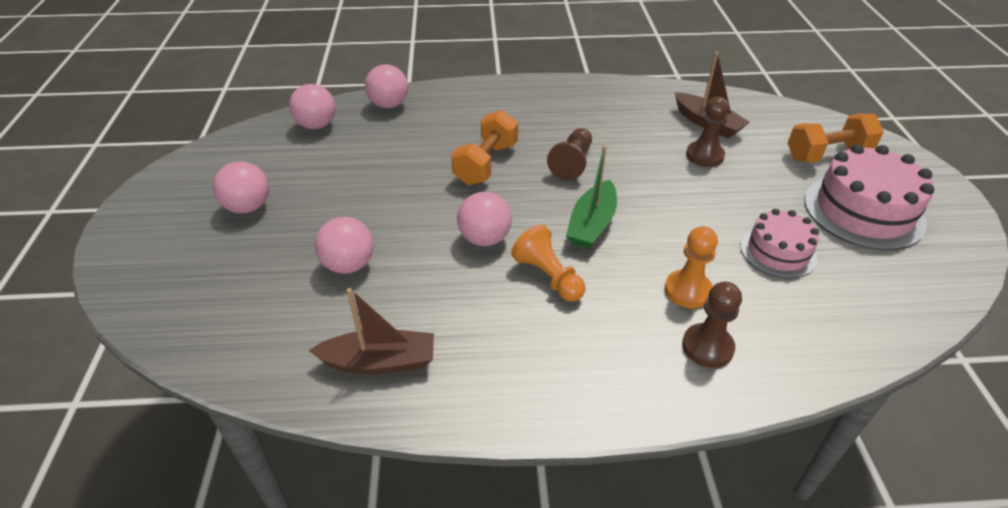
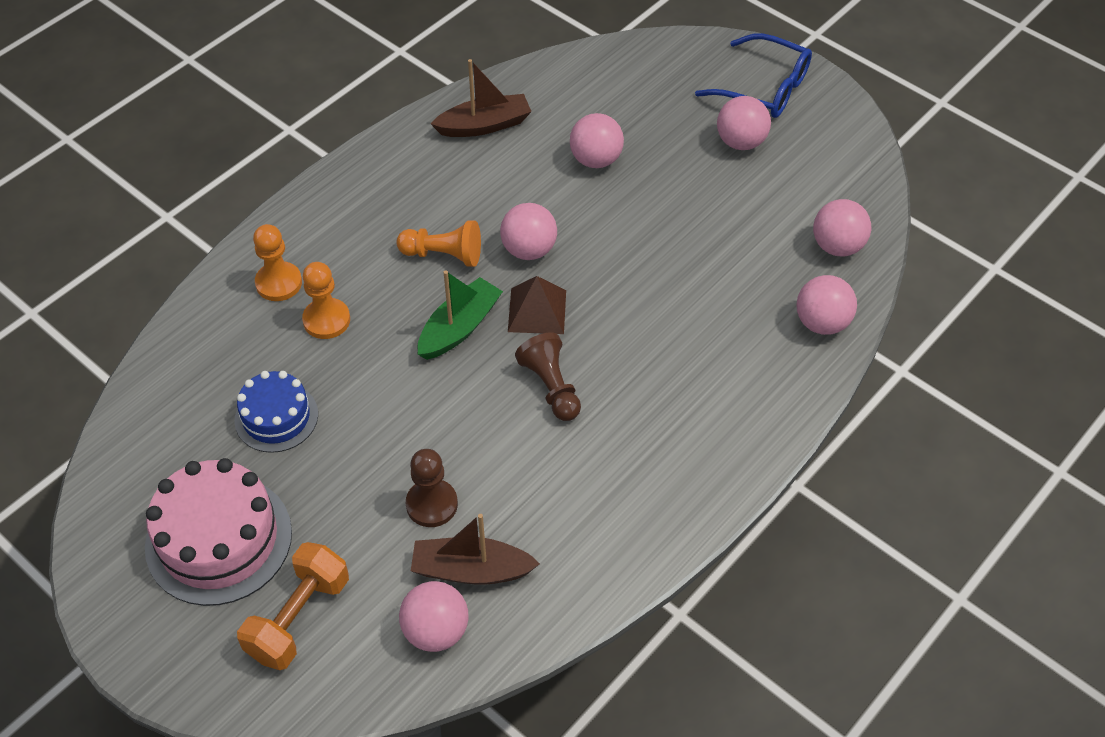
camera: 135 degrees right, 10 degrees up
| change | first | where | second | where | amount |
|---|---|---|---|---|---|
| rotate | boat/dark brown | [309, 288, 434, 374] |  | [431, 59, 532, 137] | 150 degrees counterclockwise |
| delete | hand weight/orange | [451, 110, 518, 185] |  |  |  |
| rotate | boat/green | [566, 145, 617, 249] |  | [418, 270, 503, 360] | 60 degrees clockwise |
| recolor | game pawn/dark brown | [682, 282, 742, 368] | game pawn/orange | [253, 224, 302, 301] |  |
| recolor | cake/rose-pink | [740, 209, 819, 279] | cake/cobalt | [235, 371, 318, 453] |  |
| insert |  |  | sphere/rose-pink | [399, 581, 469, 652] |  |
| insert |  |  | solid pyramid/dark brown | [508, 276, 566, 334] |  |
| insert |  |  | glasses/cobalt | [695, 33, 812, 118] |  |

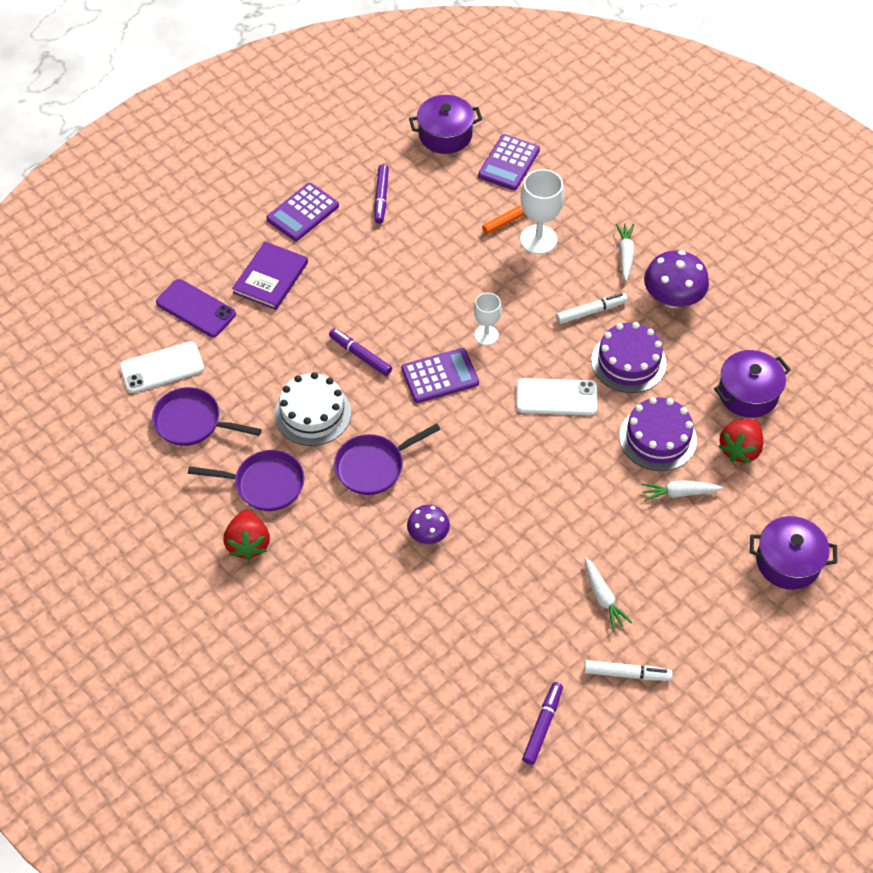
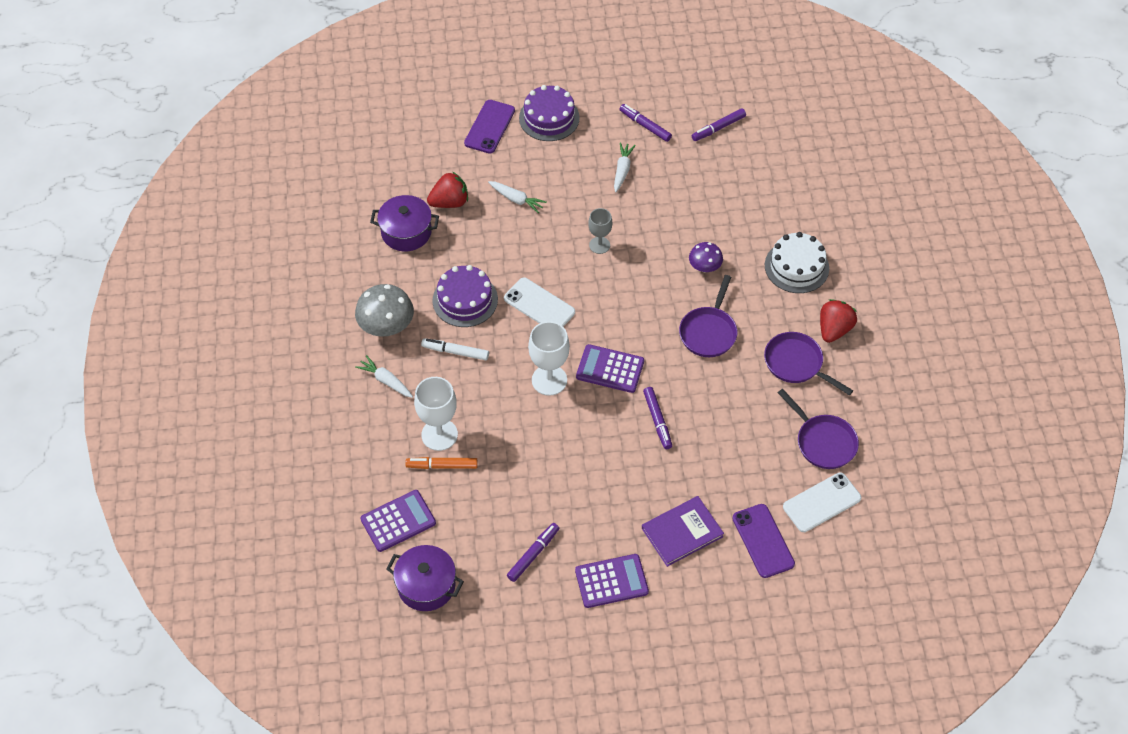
camera: 145 degrees left, 0 degrees up
| change | first | where | second | where | amount |
|---|---|---|---|---|---|
| rotate | mobile phone/snow-white | [120, 341, 204, 393] |  | [783, 472, 861, 532] | 45 degrees counterclockwise |
| move | cake/snow-white | [274, 372, 351, 446] |  | [765, 232, 829, 293] |  |
| rotate | skillet/purple | [334, 423, 441, 495] |  | [679, 275, 737, 357] | 105 degrees clockwise |
| resize | wine glass/snow-white | [474, 292, 502, 345] |  | [528, 321, 570, 396] | x1.60 |
| recolor | marker/snow-white | [584, 660, 672, 681] | marker/purple | [620, 104, 672, 142] |  |
| rotate | root vegetable/snow-white | [616, 223, 634, 281] |  | [355, 355, 413, 398] | 90 degrees clockwise |
| move | cake/purple | [619, 397, 697, 471] |  | [519, 85, 580, 141] |  |
| recolor | fungus/purple | [644, 250, 709, 308] | fungus/ash-grey | [355, 284, 414, 336] |  |
| replace | pot/purple | [750, 516, 837, 590] | mobile phone/purple | [464, 100, 515, 153] |  |
| insert |  |  | wine glass/ash-grey | [588, 208, 612, 254] |  |

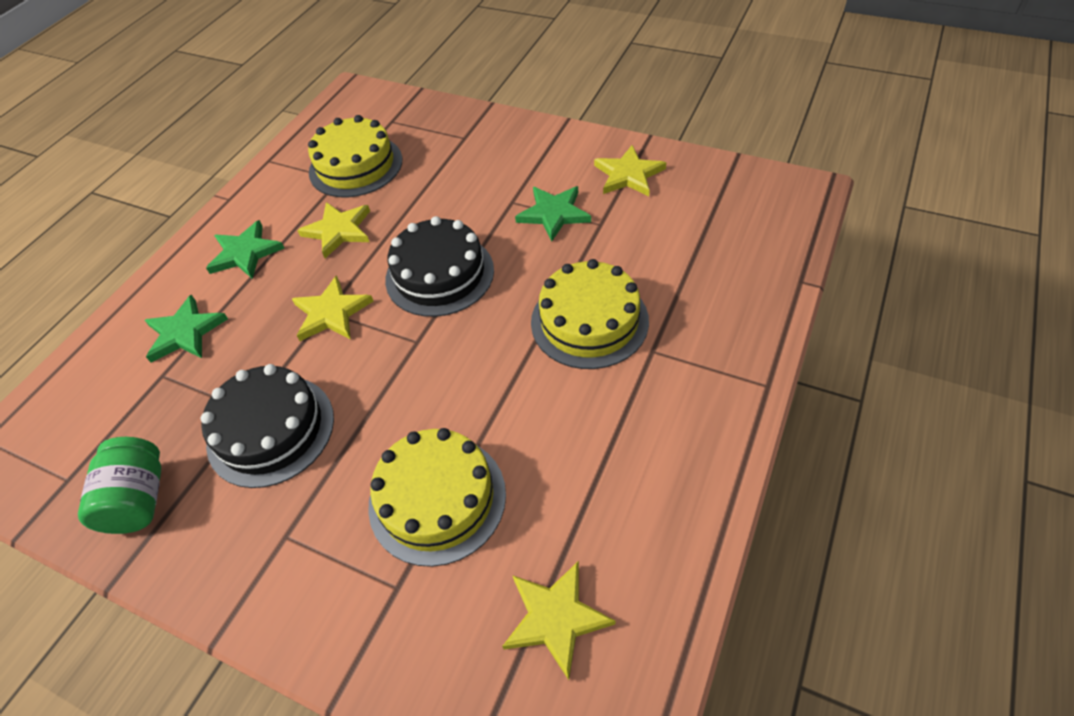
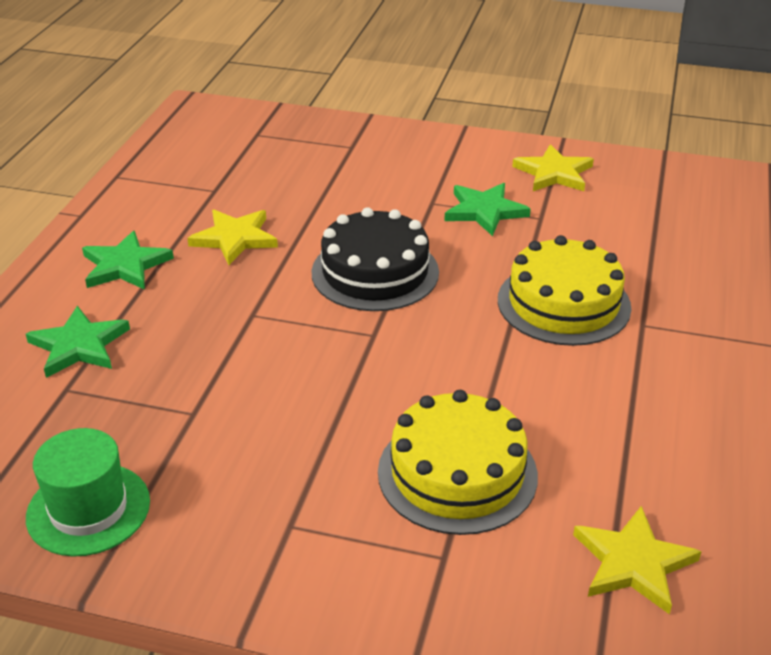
camera: 15 degrees left, 15 degrees down
| change | first | where | second | where | amount |
|---|---|---|---|---|---|
| replace | preserve jar/green | [78, 437, 161, 534] | tall hat/green | [26, 428, 150, 557] |  |
| delete | cake/black | [201, 364, 334, 488] |  |  |  |
| delete | star shape/bright yellow | [292, 275, 373, 341] |  |  |  |
| delete | cake/bright yellow | [308, 115, 402, 197] |  |  |  |

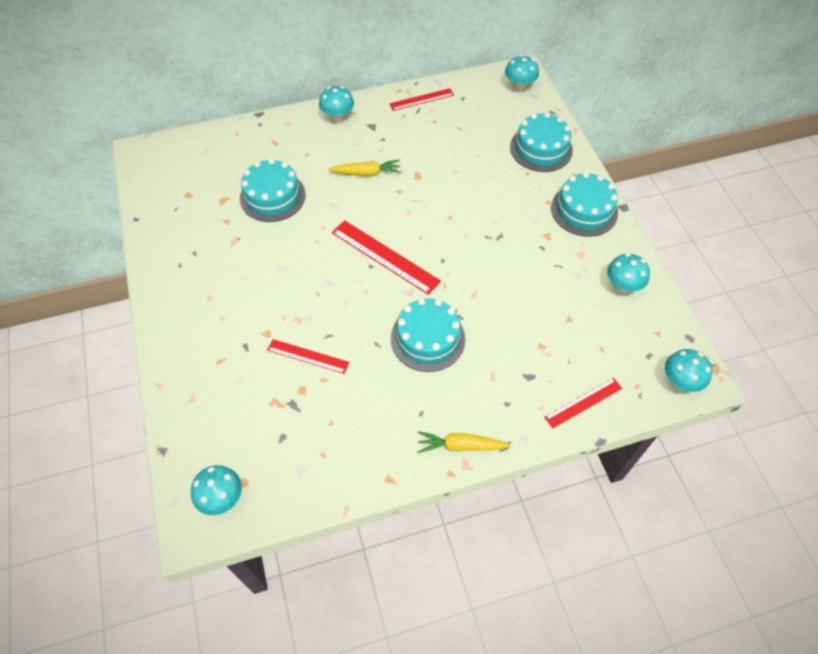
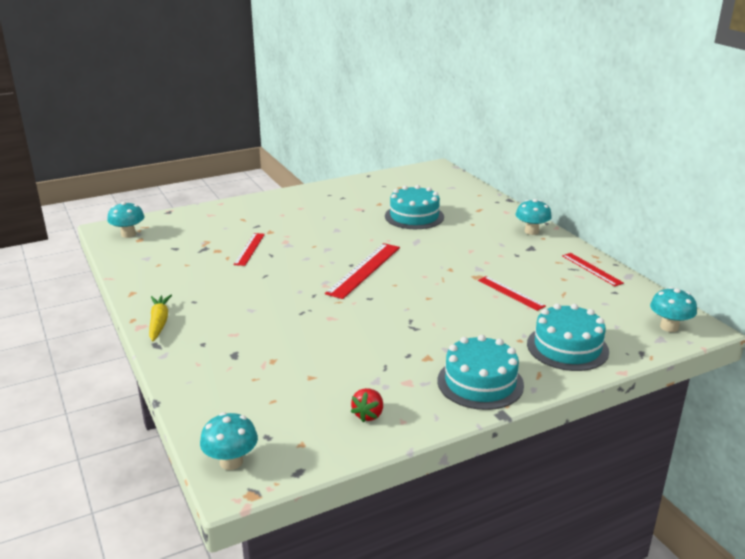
camera: 80 degrees right, 30 degrees down
| change | first | where | second | where | amount |
|---|---|---|---|---|---|
| delete | root vegetable/bright yellow | [328, 160, 401, 176] |  |  |  |
| delete | cake/teal | [391, 298, 465, 372] |  |  |  |
| move | ruler/crimson | [544, 378, 622, 428] |  | [478, 276, 546, 311] |  |
| replace | fungus/teal | [607, 253, 650, 293] | strawberry/crimson | [351, 388, 383, 422] |  |

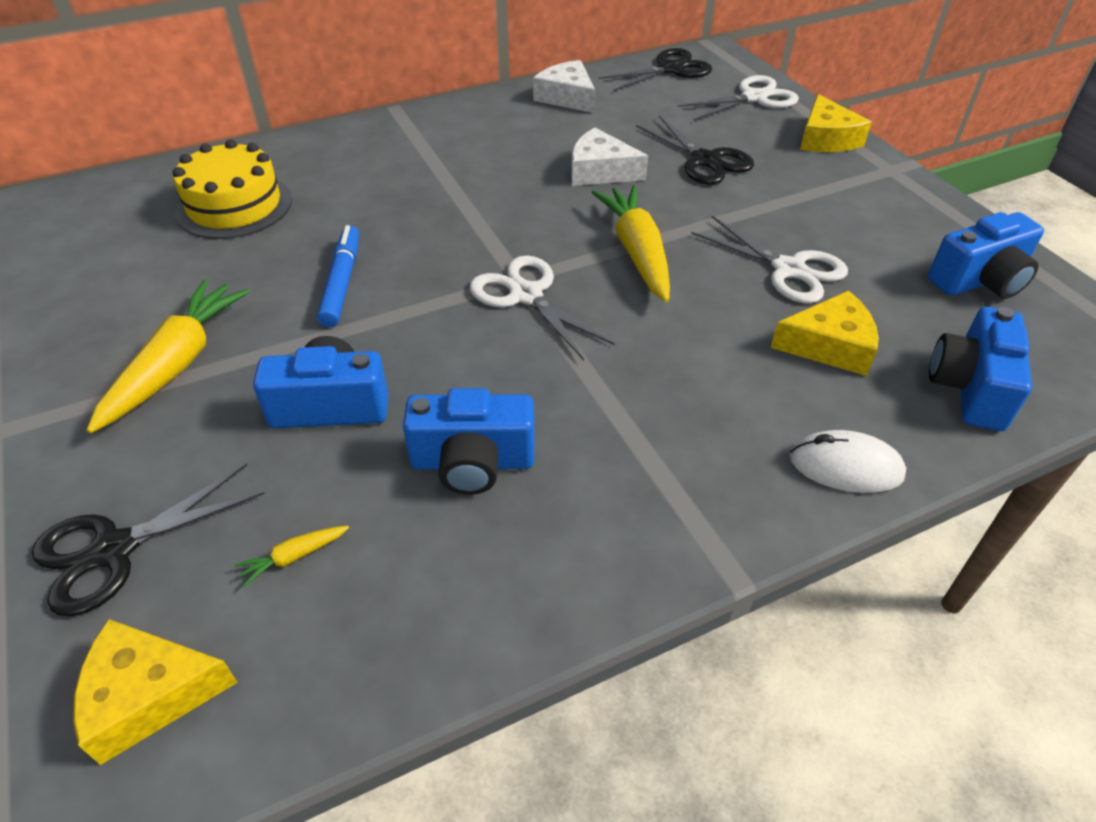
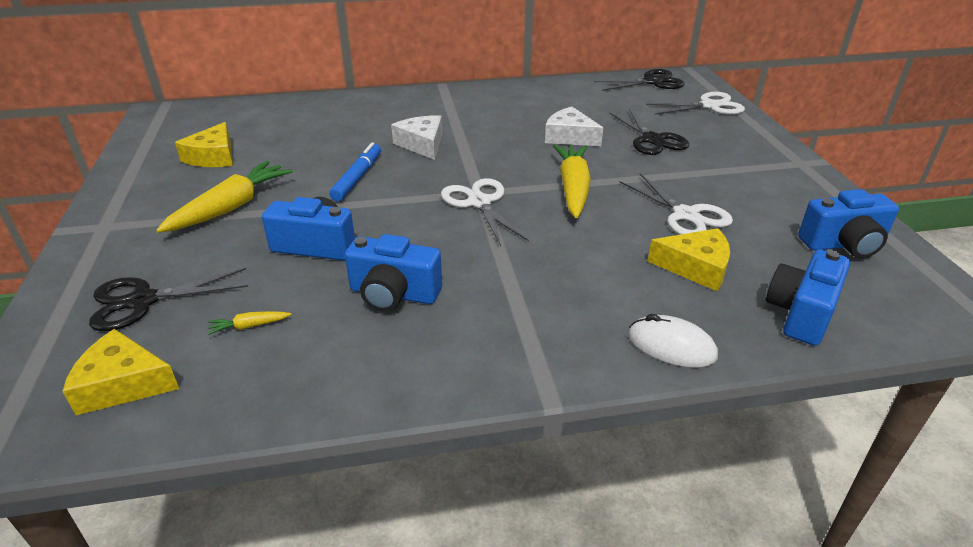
camera: 15 degrees right, 10 degrees down
| change | first | where | second | where | amount |
|---|---|---|---|---|---|
| delete | cake/bright yellow | [172, 139, 292, 239] |  |  |  |
| move | cheese wedge/snow-white | [533, 60, 596, 113] |  | [391, 115, 442, 160] |  |
| move | cheese wedge/bright yellow | [800, 94, 872, 152] |  | [175, 122, 233, 167] |  |

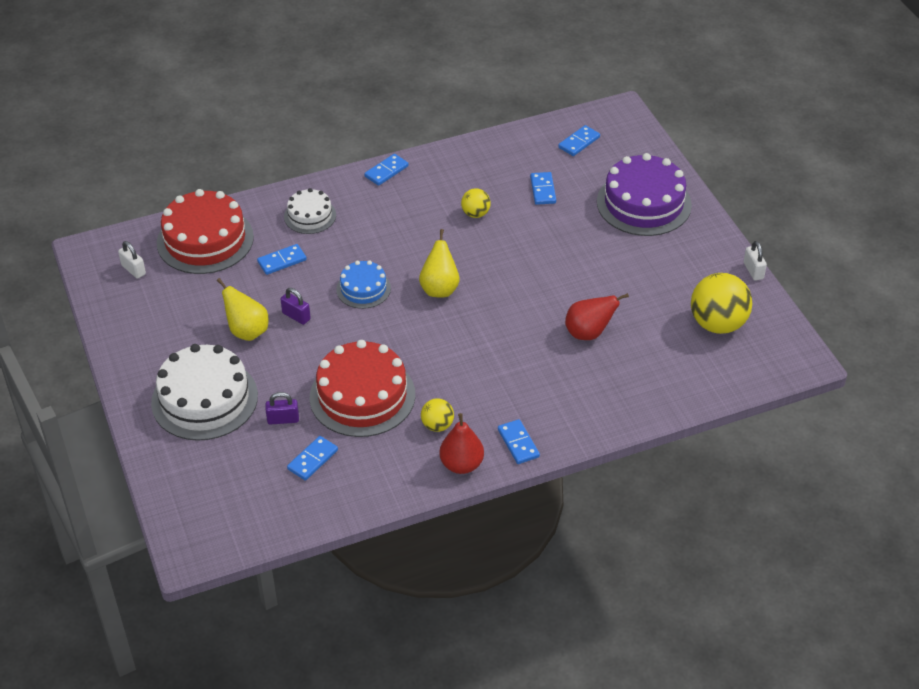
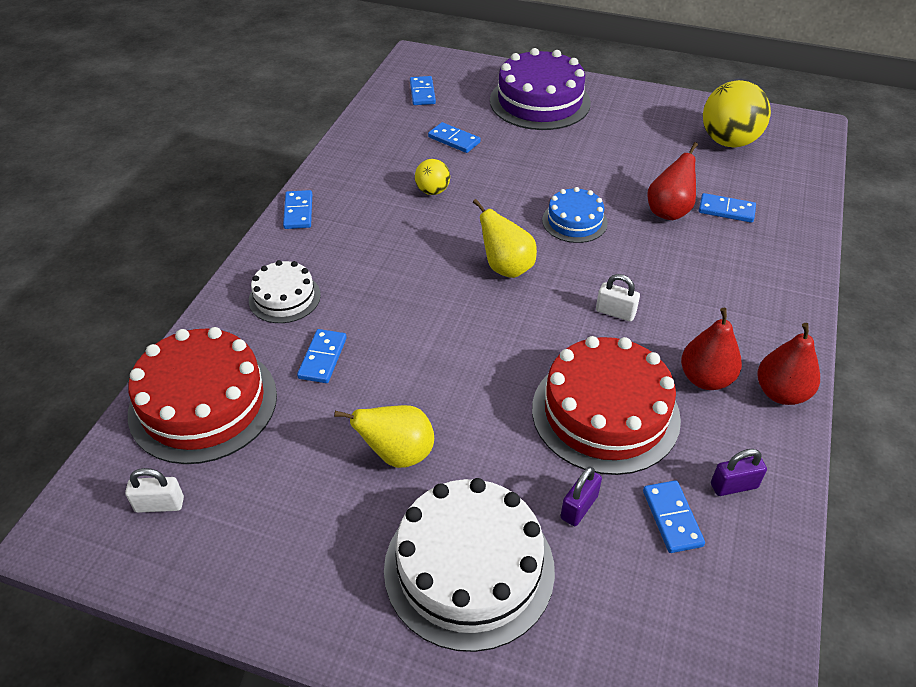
camera: 50 degrees left, 0 degrees up
| change | first | where | second | where | amount |
|---|---|---|---|---|---|
| move | lock/purple | [280, 288, 311, 325] |  | [711, 449, 767, 496] |  |
| move | cake/cobalt | [336, 260, 391, 309] |  | [542, 187, 608, 243] |  |
| replace | sphere/bright yellow | [421, 398, 454, 432] | toy pear/crimson | [681, 308, 742, 390] |  |
| move | domino piece/cobalt | [498, 419, 540, 464] |  | [699, 193, 756, 223] |  |
| move | lock/snow-white | [744, 241, 767, 281] |  | [596, 274, 640, 322] |  |

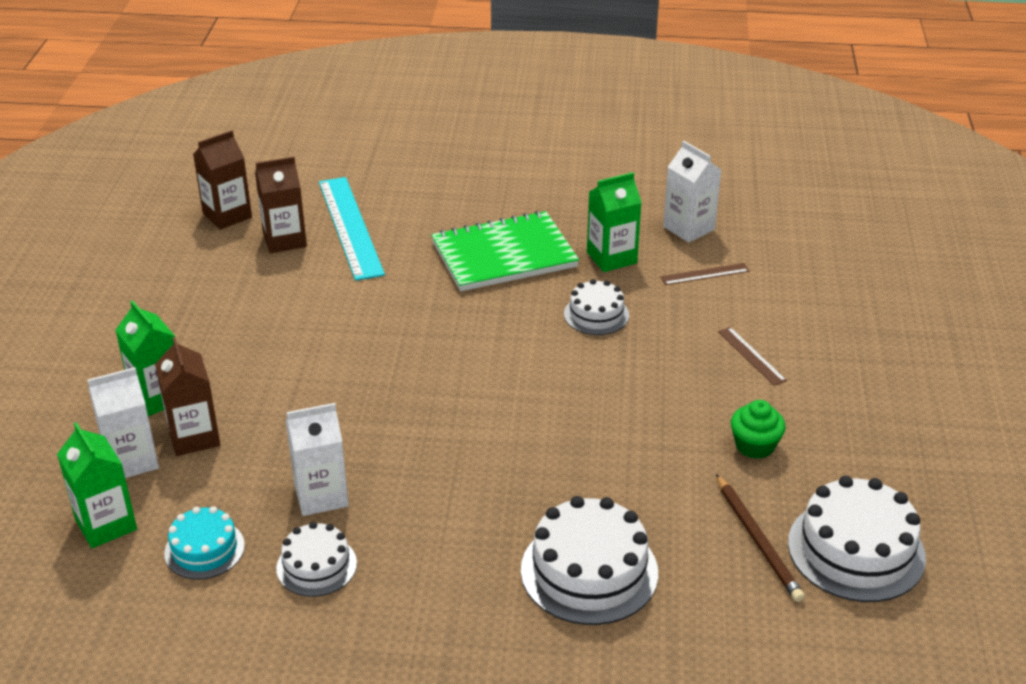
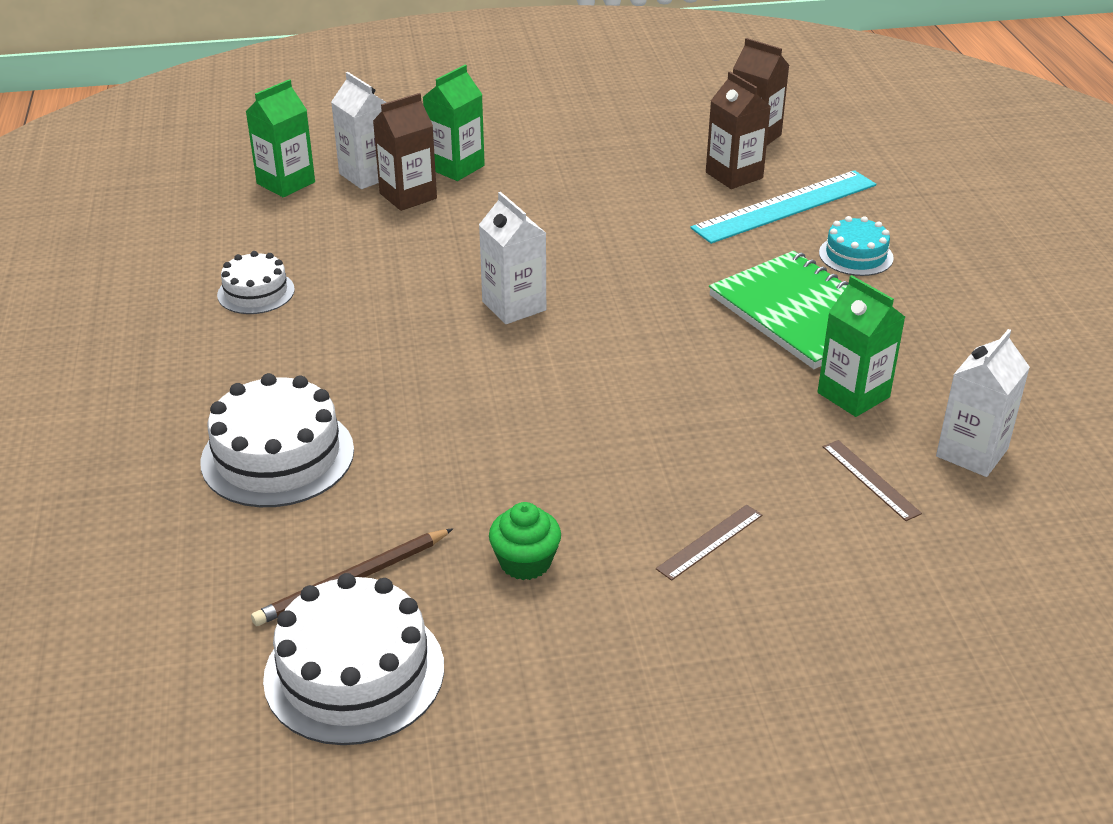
camera: 75 degrees right, 0 degrees up
| change | first | where | second | where | amount |
|---|---|---|---|---|---|
| move | cake/teal | [164, 506, 245, 580] |  | [819, 216, 894, 276] |  |
| move | milk carton/snow-white | [286, 403, 349, 516] |  | [479, 192, 546, 324] |  |
| delete | cake/snow-white | [564, 279, 629, 335] |  |  |  |

